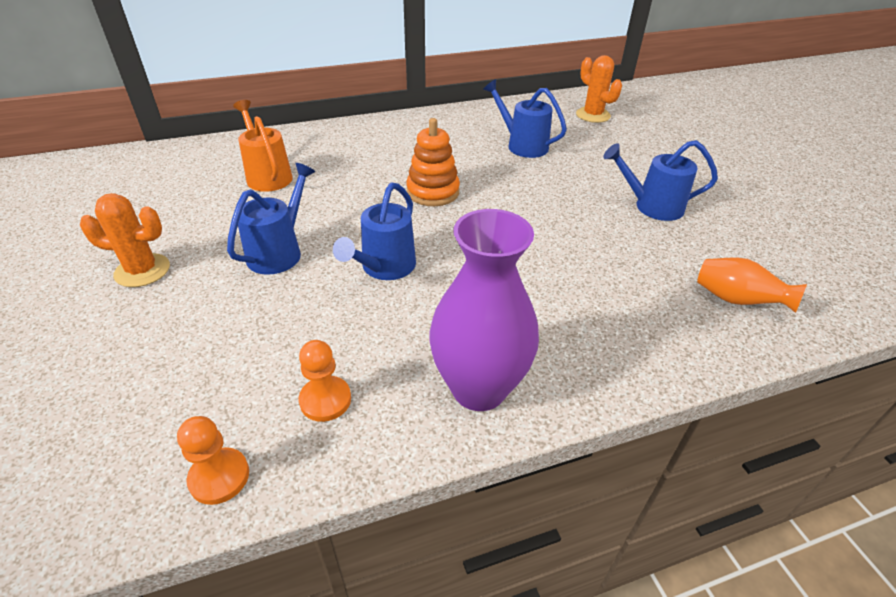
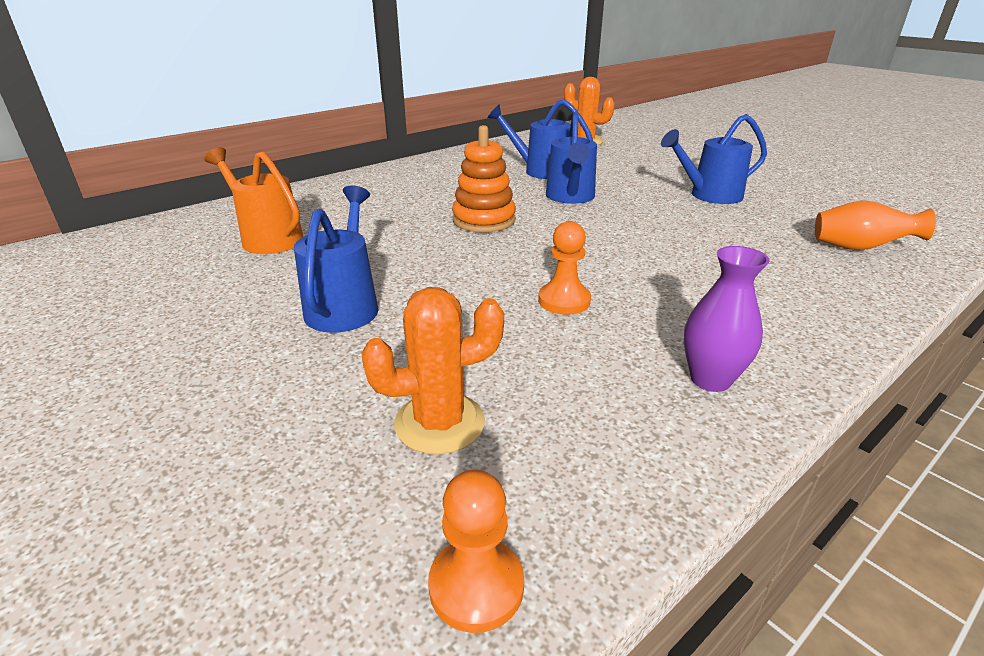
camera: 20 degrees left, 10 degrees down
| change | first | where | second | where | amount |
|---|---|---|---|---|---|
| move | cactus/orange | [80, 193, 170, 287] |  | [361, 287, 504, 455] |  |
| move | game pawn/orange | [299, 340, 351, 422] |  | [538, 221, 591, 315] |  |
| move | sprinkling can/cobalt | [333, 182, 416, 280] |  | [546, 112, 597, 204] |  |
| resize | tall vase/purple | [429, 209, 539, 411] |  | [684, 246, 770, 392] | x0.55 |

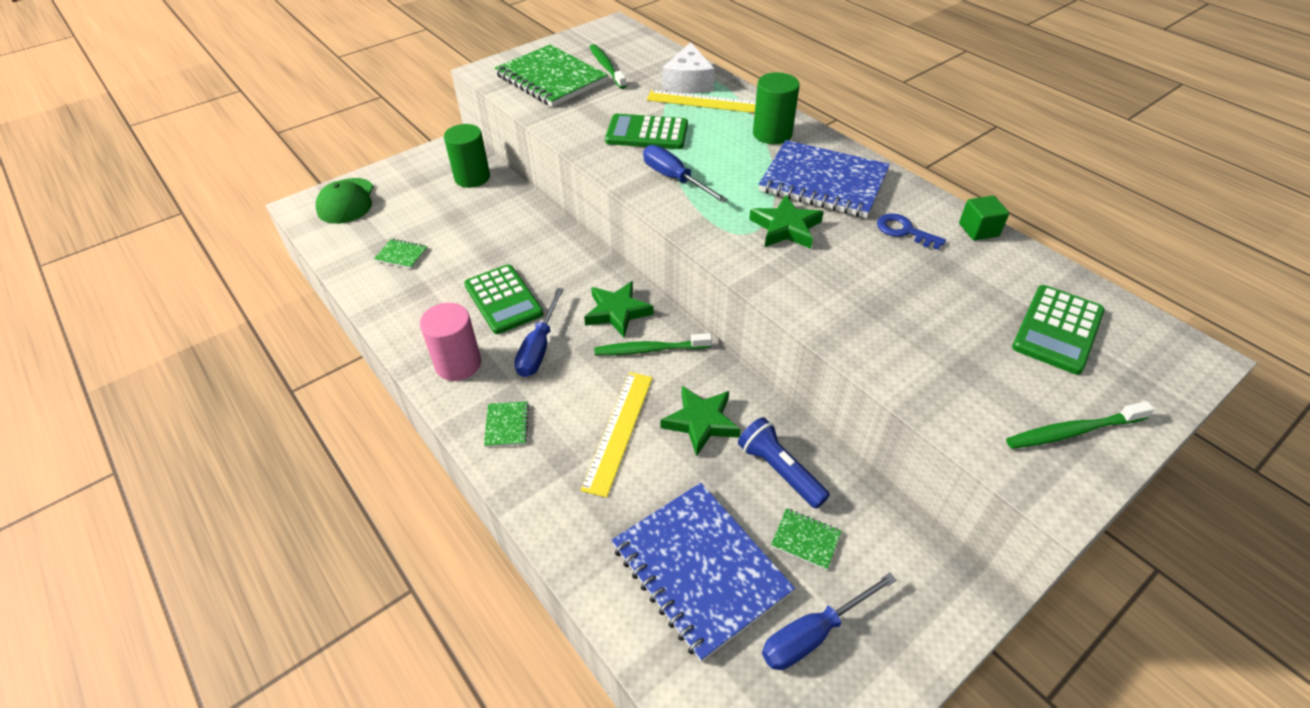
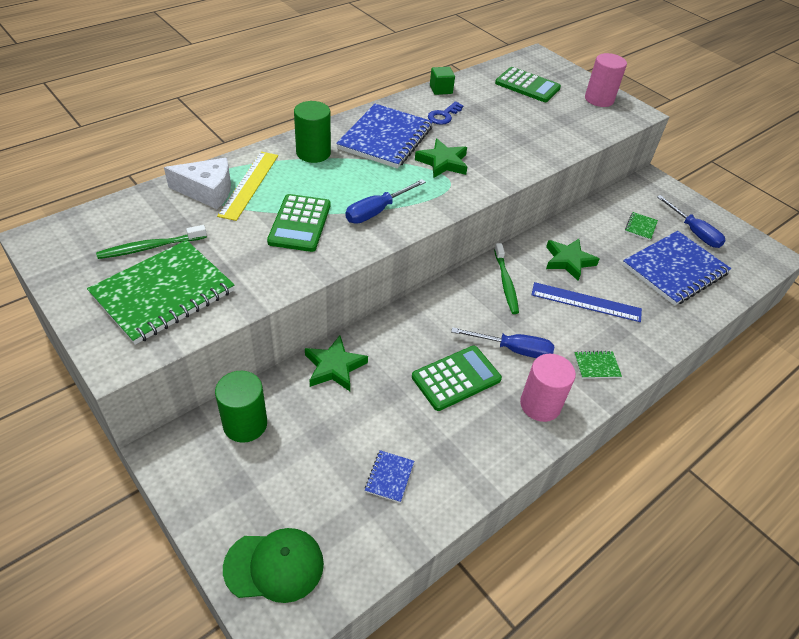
camera: 95 degrees left, 0 degrees up
| change | first | where | second | where | amount |
|---|---|---|---|---|---|
| recolor | notepad/green | [374, 239, 427, 269] | notepad/cobalt | [365, 450, 414, 503] |  |
| recolor | ruler/bright yellow | [581, 372, 653, 498] | ruler/cobalt | [532, 282, 642, 322] |  |
| move | star shape/green | [584, 281, 654, 337] |  | [305, 336, 368, 391] |  |
| delete | torch/cobalt | [738, 417, 830, 509] |  |  |  |
| replace | tooth brush/green | [1006, 401, 1154, 449] | cylinder shape/rose-pink | [585, 53, 627, 107] |  |

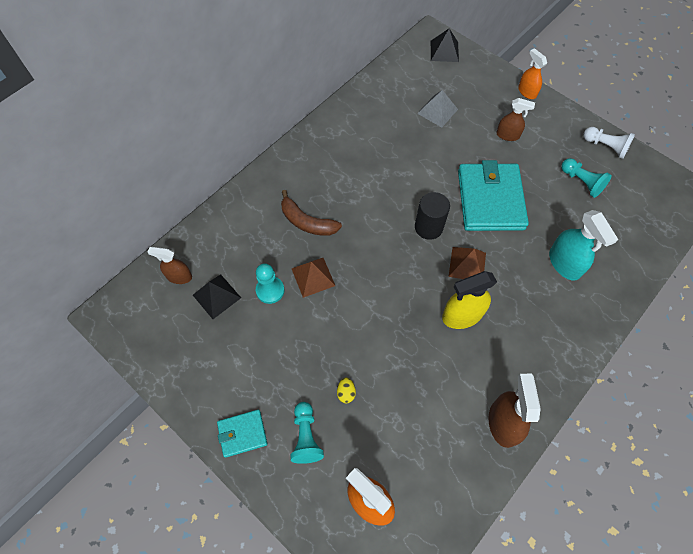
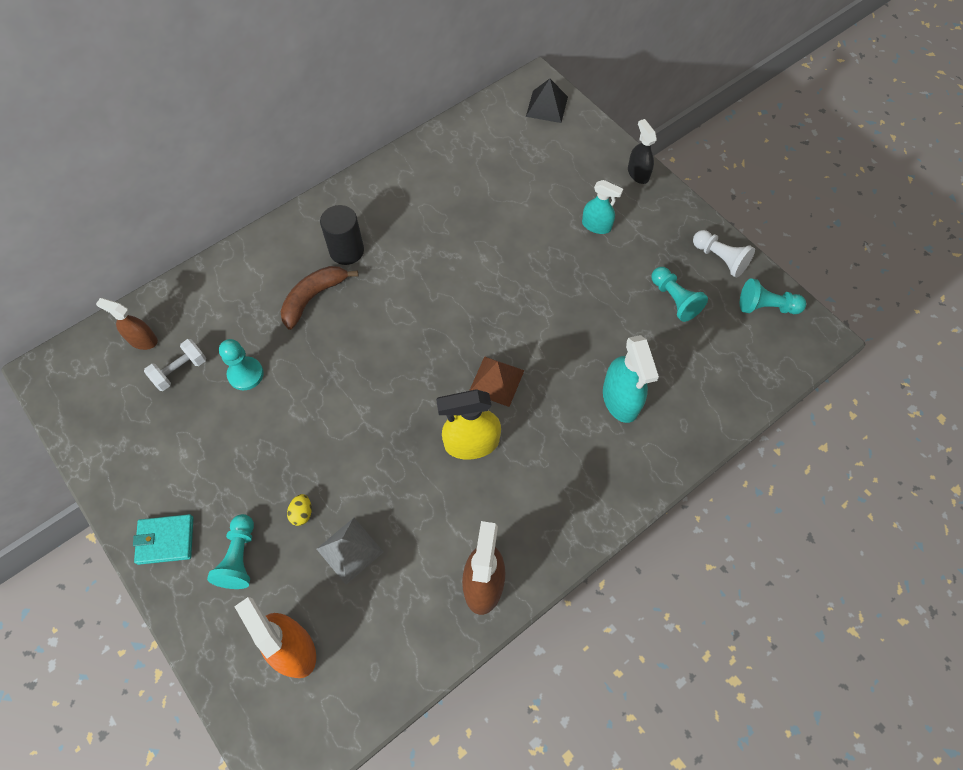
camera: 10 degrees right, 0 degrees up
| change | first | where | second | where | amount |
|---|---|---|---|---|---|
| replace | solid pyramid/black | [193, 274, 241, 319] | hand weight/snow-white | [144, 339, 206, 391] |  |
| rotate | banana fruit/dark brown | [281, 190, 342, 236] |  | [280, 266, 358, 330] | 90 degrees clockwise |
| delete | solid pyramid/dark brown | [292, 258, 335, 298] |  |  |  |
| move | cylinder shape/black | [415, 192, 450, 240] |  | [320, 205, 364, 265] |  |
| move | solid pyramid/ash-grey | [417, 90, 458, 128] |  | [317, 518, 383, 584] |  |
| delete | billfold/teal | [458, 160, 529, 231] |  |  |  |
| recolor | spray bottle/dark brown | [496, 98, 535, 141] | spray bottle/teal | [582, 180, 623, 234] |  |
| recolor | spray bottle/orange | [518, 48, 547, 99] | spray bottle/black | [628, 119, 657, 184] |  |
| insert |  |  | game pawn/teal | [740, 278, 806, 314] |  |

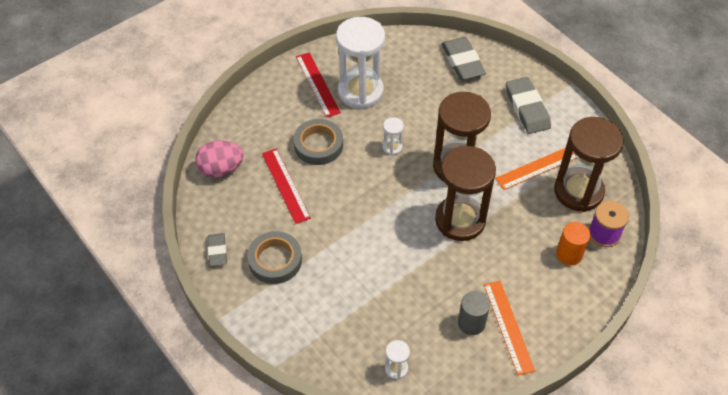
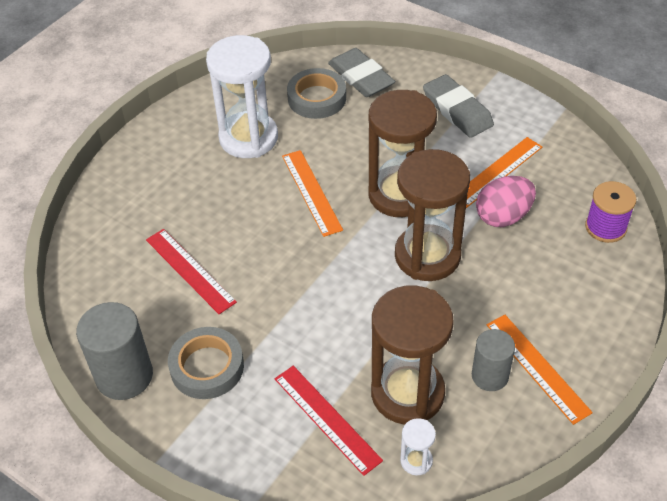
camera: 15 degrees left, 5 degrees down
| change | first | where | second | where | amount |
|---|---|---|---|---|---|
| move | egg shape/rose-pink | [195, 140, 244, 177] |  | [476, 176, 536, 227] |  |
| replace | pencil eraser/ash-grey | [208, 233, 227, 266] | cylinder shape/ash-grey | [76, 302, 153, 400] |  |
| move | roll of tape/ash-grey | [293, 119, 343, 165] |  | [287, 68, 346, 119] |  |
| move | ruler/crimson | [296, 52, 341, 118] |  | [275, 366, 383, 476] |  |
| replace | sand timer/snow-white | [383, 117, 404, 155] | ruler/orange | [282, 150, 343, 237] |  |
| move | sand timer/dark brown | [554, 117, 624, 212] |  | [371, 285, 454, 425] |  |
| delete | cylinder shape/orange | [556, 222, 590, 265] |  |  |  |

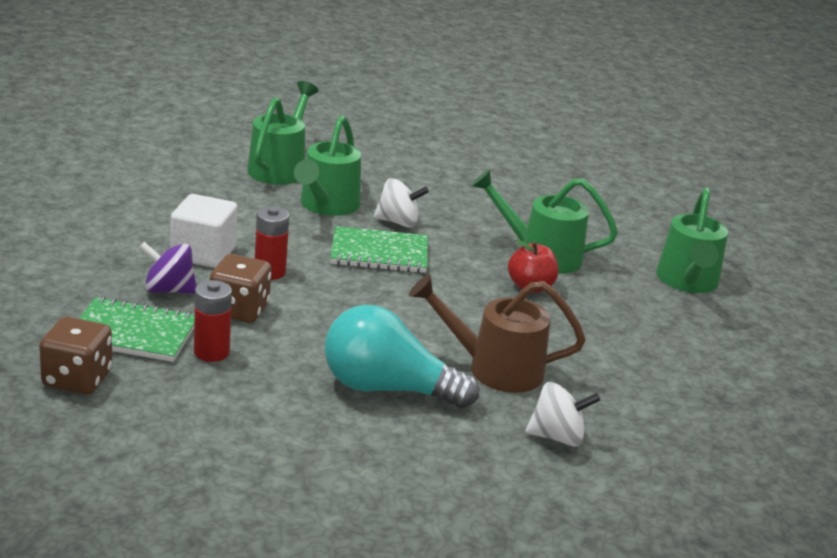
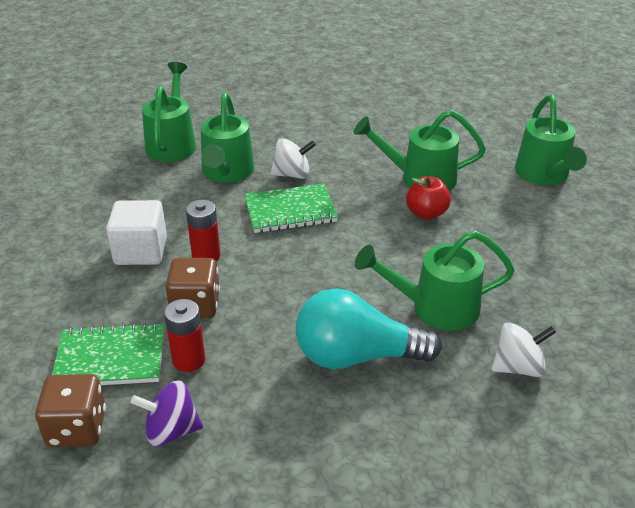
camera: 10 degrees left, 10 degrees up
| change | first | where | second | where | amount |
|---|---|---|---|---|---|
| move | whirligig/purple | [139, 242, 196, 294] |  | [131, 380, 203, 446] |  |
| recolor | sprinkling can/dark brown | [409, 274, 586, 393] | sprinkling can/green | [355, 231, 515, 331] |  |

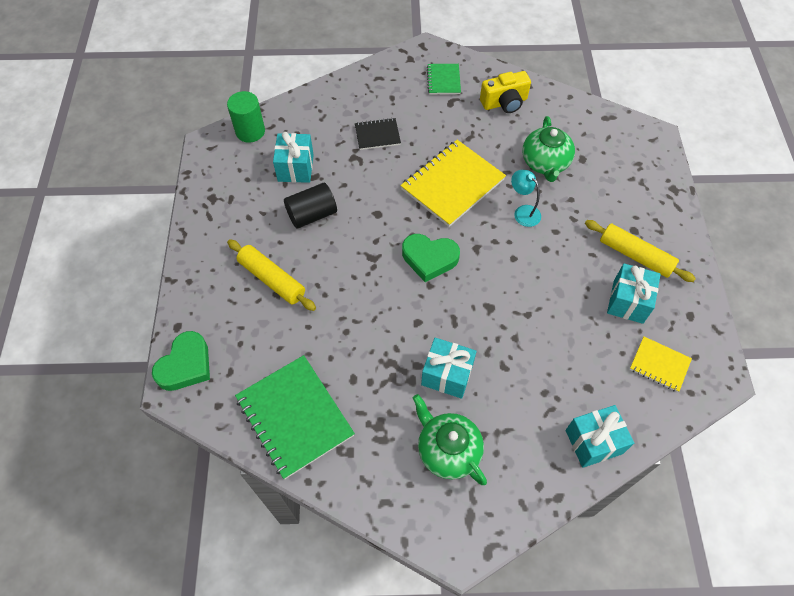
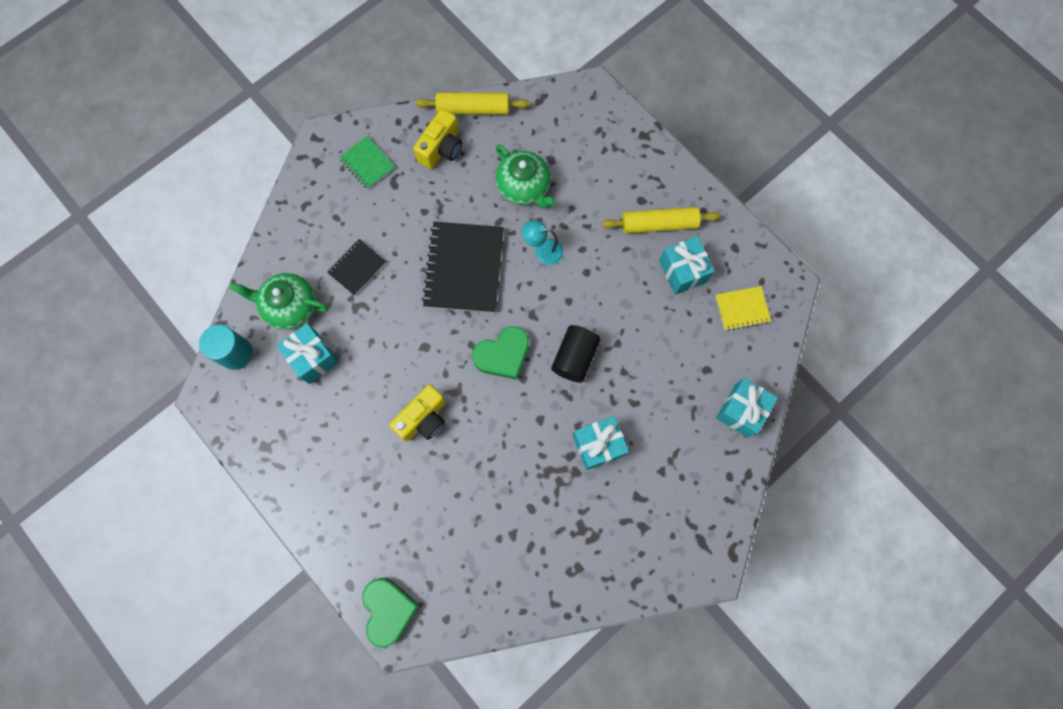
camera: 40 degrees left, 15 degrees up
| change | first | where | second | where | amount |
|---|---|---|---|---|---|
| recolor | cylinder shape/green | [227, 91, 265, 142] | cylinder shape/teal | [199, 325, 253, 370] |  |
| move | pastry roller/bright yellow | [227, 239, 316, 311] |  | [415, 92, 529, 115] |  |
| delete | notepad/green | [235, 355, 355, 479] |  |  |  |
| move | cylinder shape/black | [284, 183, 337, 229] |  | [551, 325, 601, 383] |  |
| recolor | notepad/bright yellow | [400, 140, 506, 227] | notepad/black | [422, 222, 504, 313] |  |
| move | teapot/green | [413, 394, 487, 485] |  | [229, 273, 329, 330] |  |
| insert |  |  | camera/bright yellow | [389, 385, 446, 441] |  |

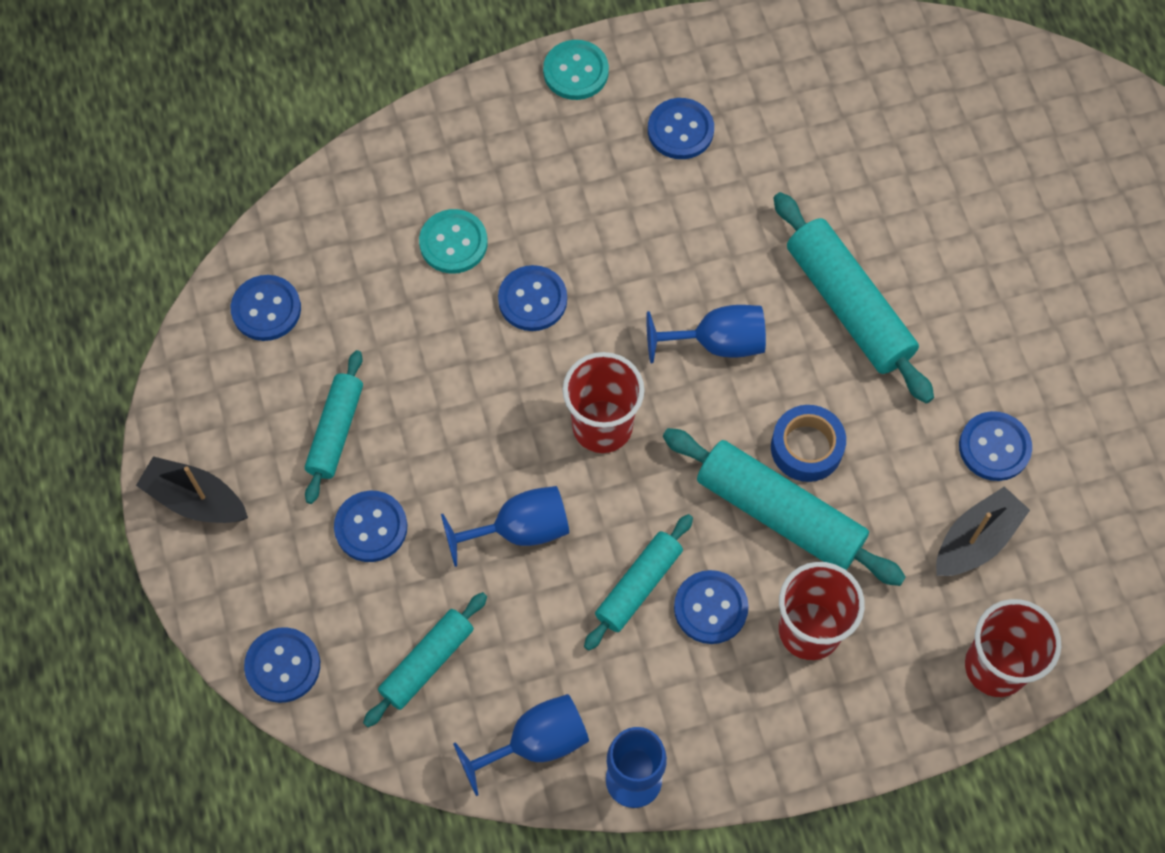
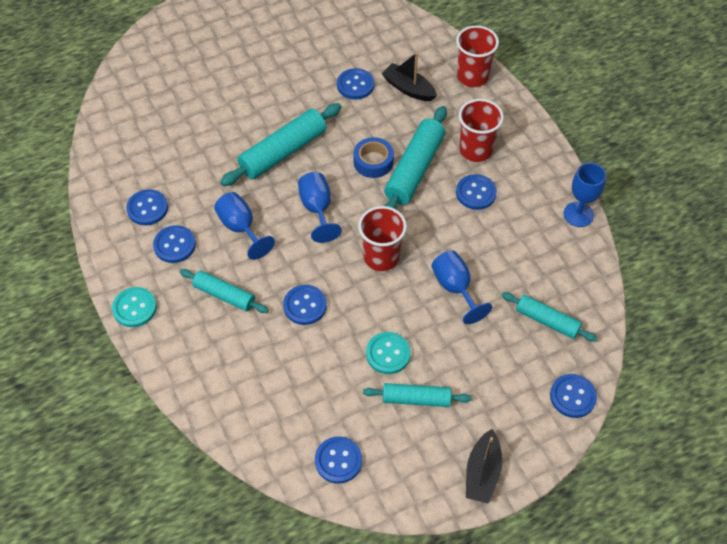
camera: 100 degrees left, 10 degrees down
| change | first | where | second | where | amount |
|---|---|---|---|---|---|
| move | shirt button/cobalt | [334, 491, 407, 562] |  | [126, 189, 168, 225] |  |
| move | shirt button/teal | [419, 209, 488, 274] |  | [366, 332, 411, 374] |  |
| move | wine glass/cobalt | [453, 694, 589, 796] |  | [214, 192, 275, 260] |  |
| move | pastry roller/teal | [584, 514, 693, 651] |  | [180, 269, 269, 313] |  |

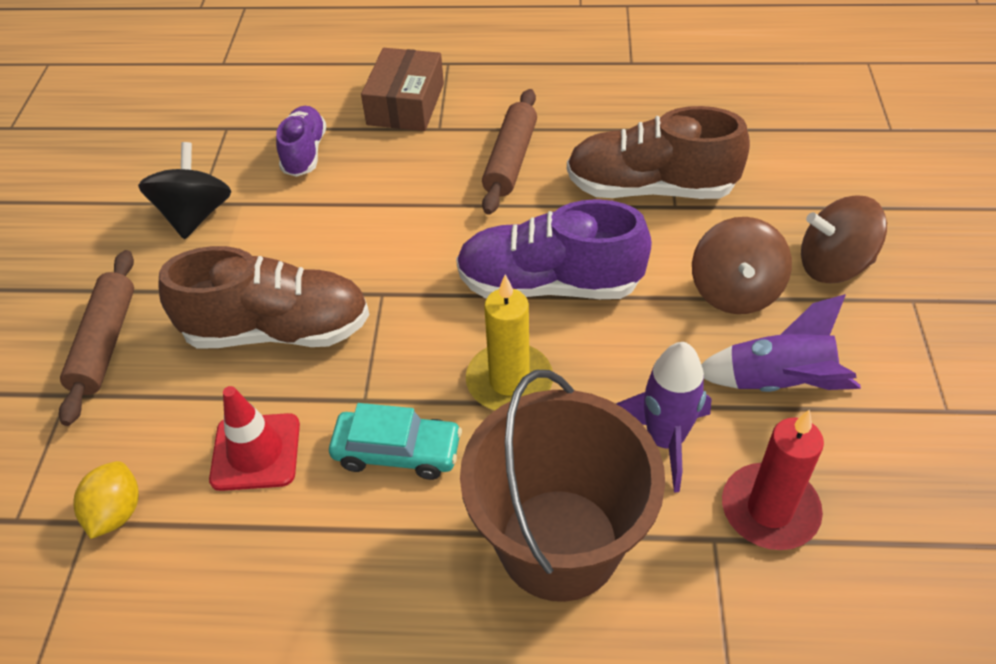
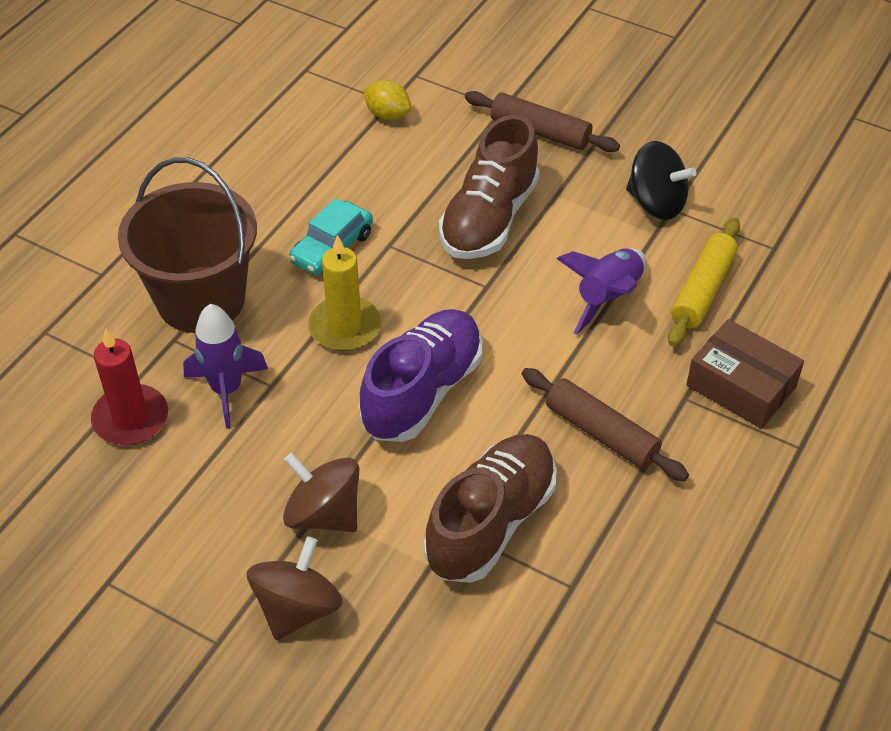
camera: 115 degrees right, 0 degrees up
| change | first | where | second | where | amount |
|---|---|---|---|---|---|
| delete | safety cone/crimson | [209, 386, 300, 491] |  |  |  |
| replace | lace-up shoe/purple | [276, 106, 326, 177] | pastry roller/bright yellow | [668, 218, 740, 347] |  |
| move | rocket/purple | [701, 294, 861, 392] |  | [557, 248, 646, 335] |  |

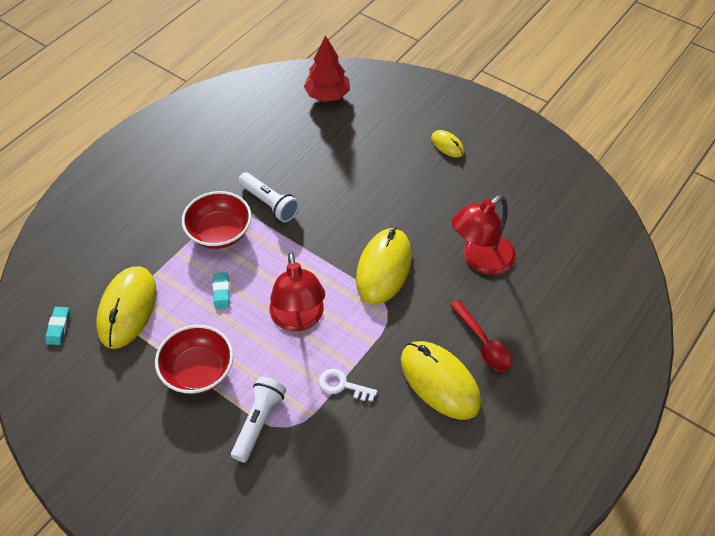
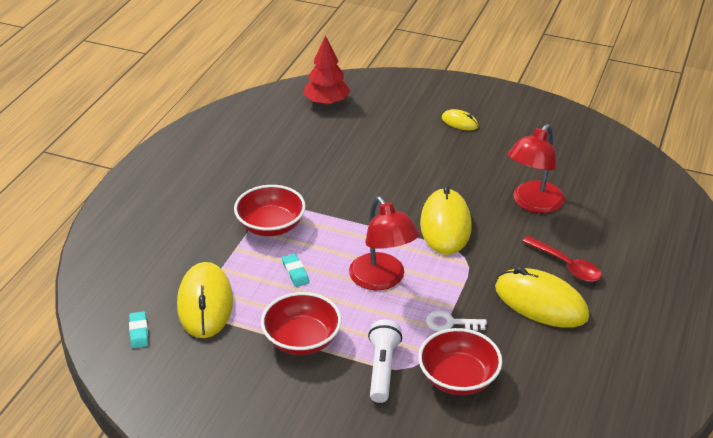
camera: 15 degrees left, 15 degrees down
| change | first | where | second | where | amount |
|---|---|---|---|---|---|
| delete | torch/snow-white | [238, 172, 299, 222] |  |  |  |
| insert |  |  | bowl/crimson | [418, 328, 502, 395] |  |

